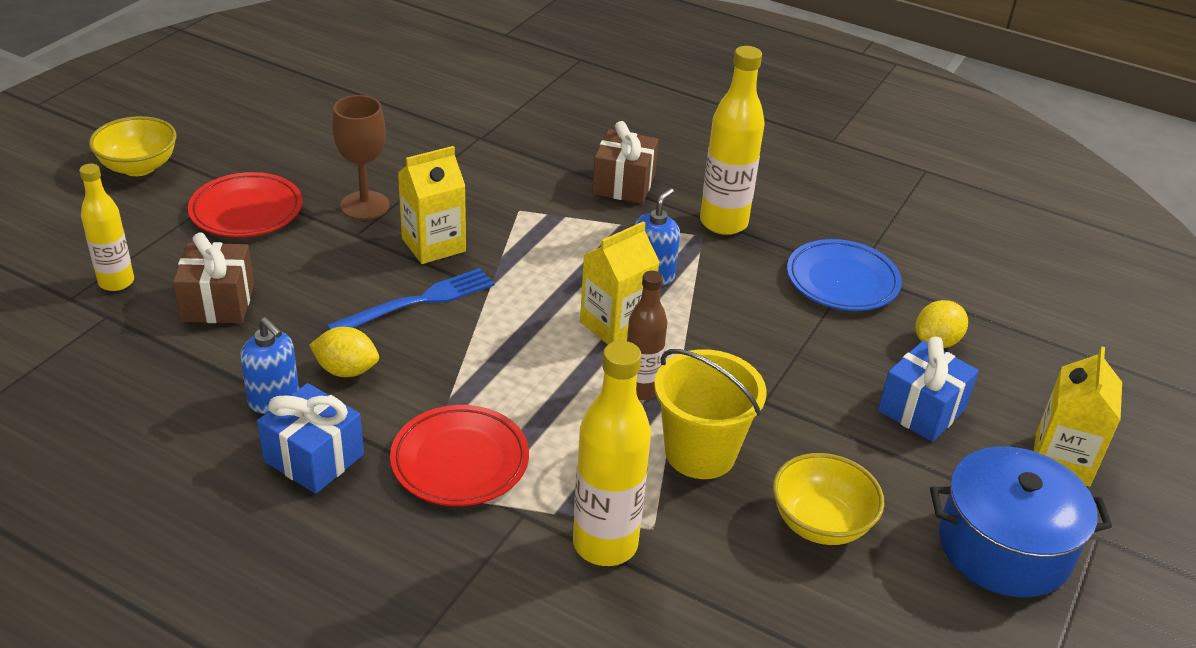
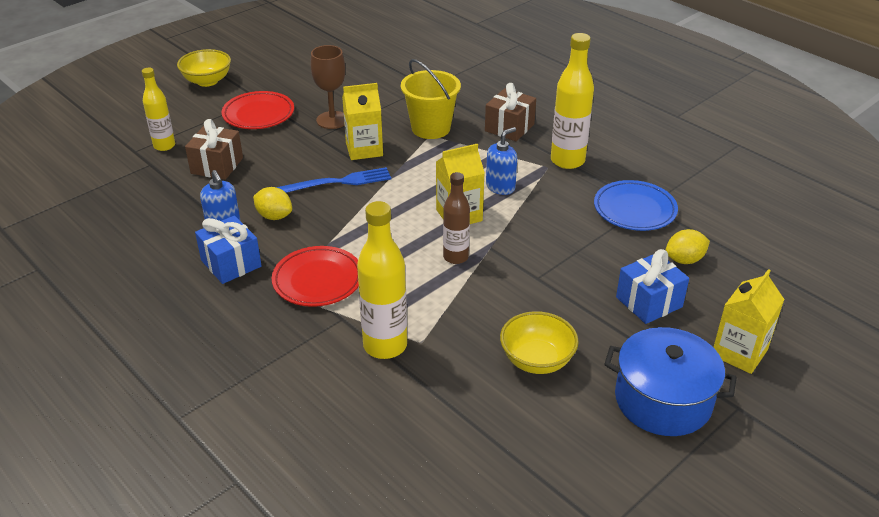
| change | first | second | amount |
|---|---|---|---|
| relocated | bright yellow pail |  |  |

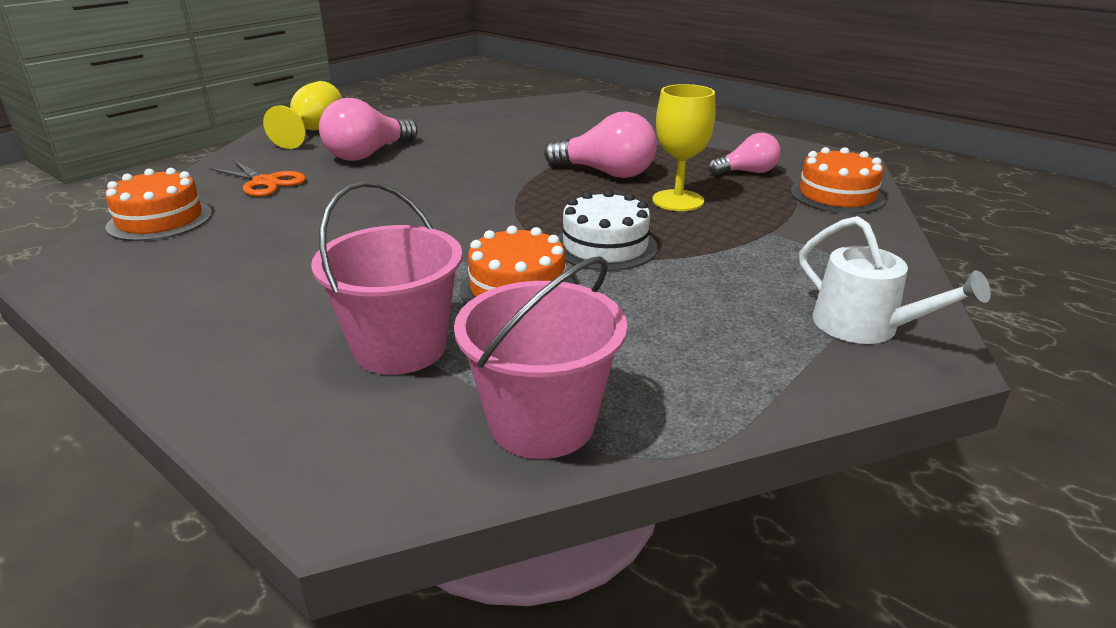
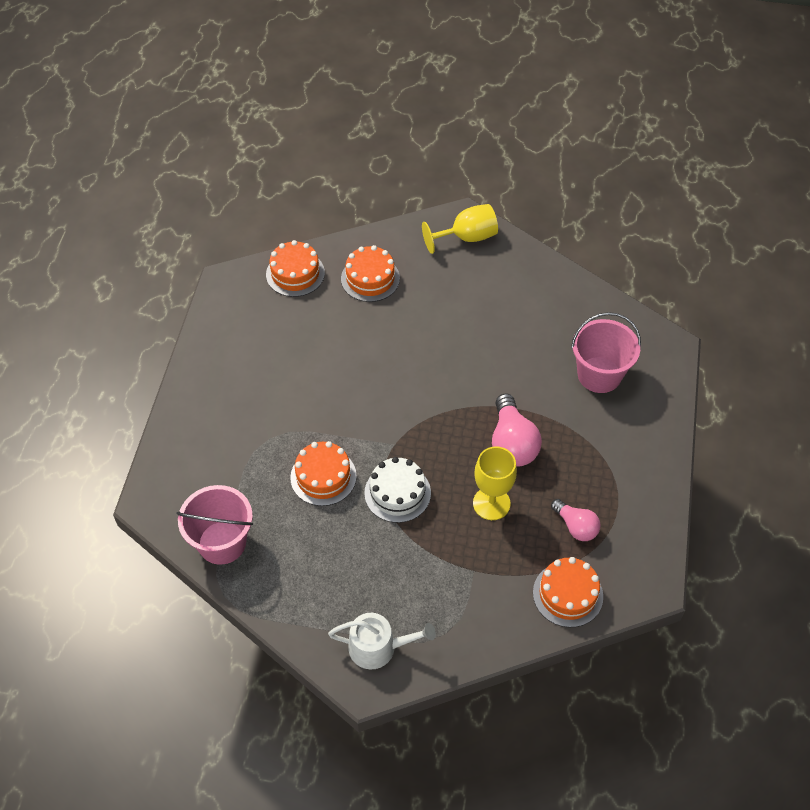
| change | first | second | amount |
|---|---|---|---|
| spun | pure white watering pot |  | 105 degrees counterclockwise |
| exchanged | bright orange pair of scissors | bright orange cake (no. 3 from left) |  |
| relocated | rosy pail (no. 1 from left in the first image) | rosy pail (no. 2 from left) |  |
| missing | rosy light bulb (no. 1 from left) |  |  |

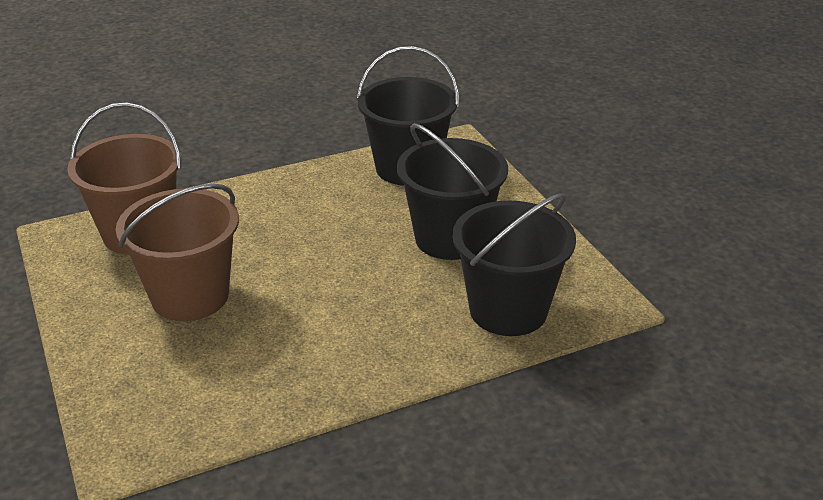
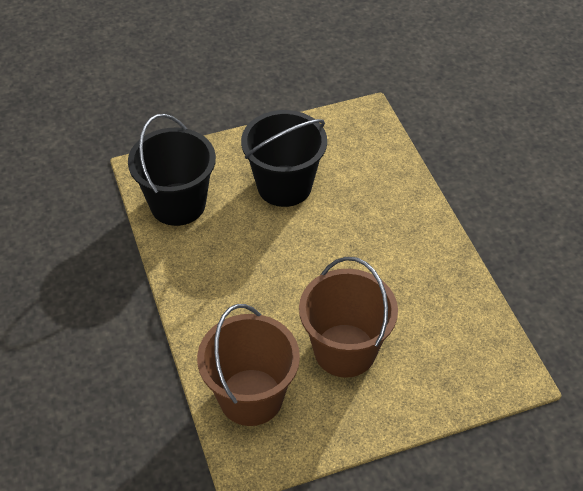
| change | first | second | amount |
|---|---|---|---|
| missing | jet-black pail (no. 3 from left) |  |  |

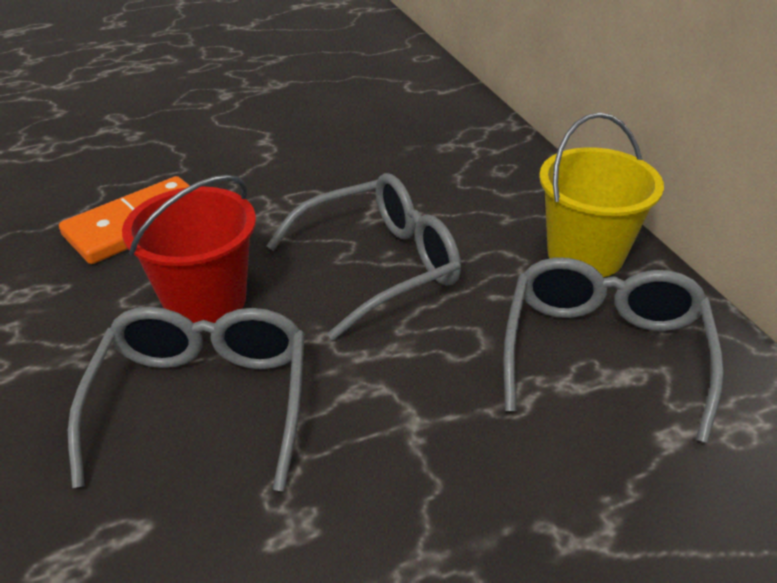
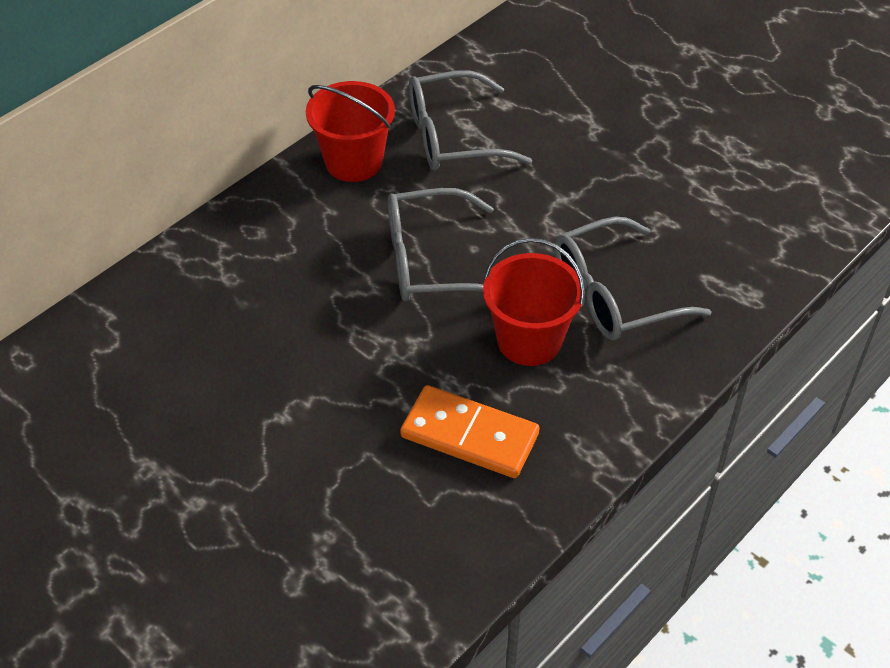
| change | first | second | amount |
|---|---|---|---|
| colour | bright yellow pail | crimson pail (no. 1 from left) |  |
| spun | gray eyeglasses (no. 2 from left in the first image) | gray eyeglasses (no. 1 from left) | 45 degrees counterclockwise |

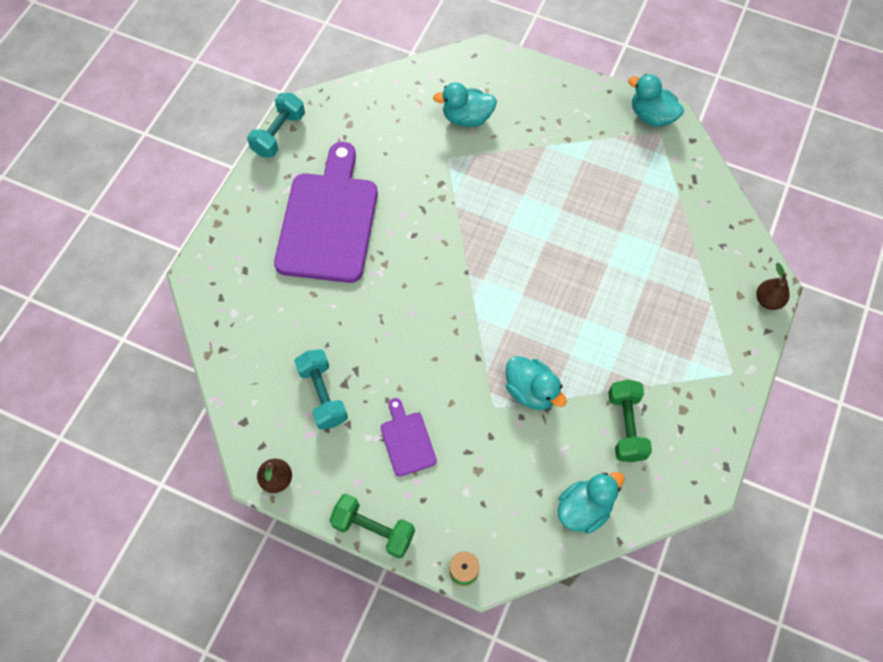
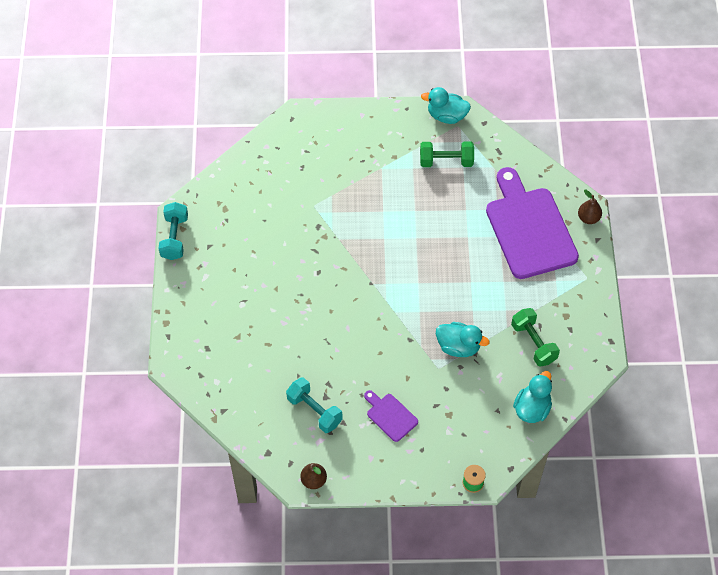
| change | first | second | amount |
|---|---|---|---|
| relocated | emerald free weight (no. 1 from left) |  |  |
| relocated | violet bread board (no. 1 from left in the first image) | violet bread board (no. 2 from left) |  |
| missing | turquoise toy duck (no. 1 from left) |  |  |

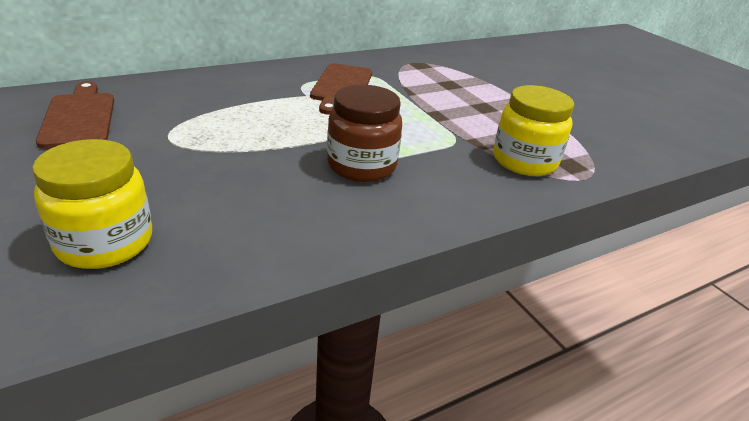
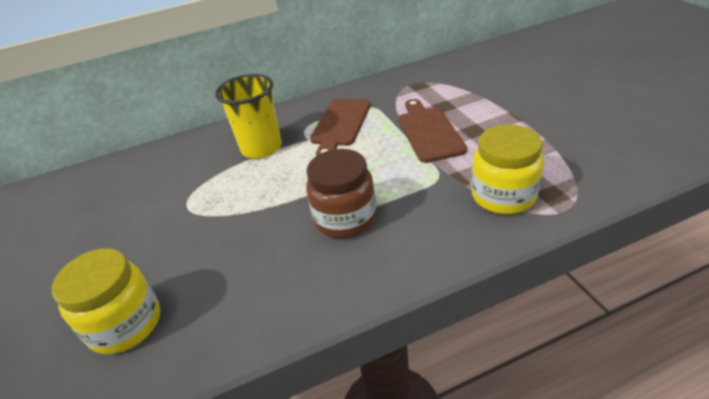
| change | first | second | amount |
|---|---|---|---|
| appeared |  | bright yellow beaker |  |
| relocated | dark brown bread board (no. 1 from left in the first image) | dark brown bread board (no. 2 from left) |  |

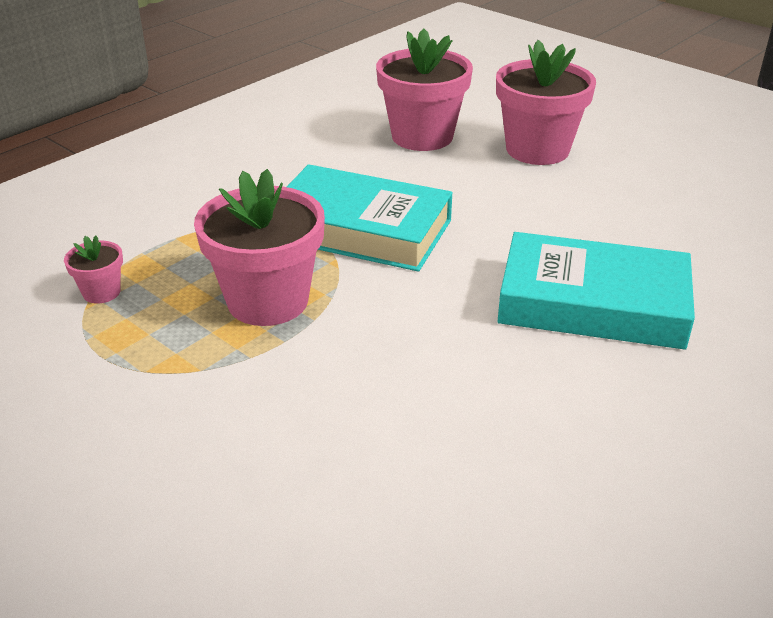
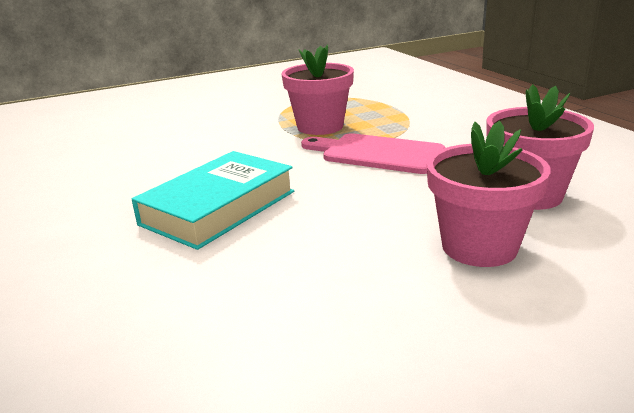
| change | first | second | amount |
|---|---|---|---|
| exchanged | turquoise hardback (no. 1 from left) | rosy bread board |  |
| missing | rosy potted plant (no. 1 from left) |  |  |

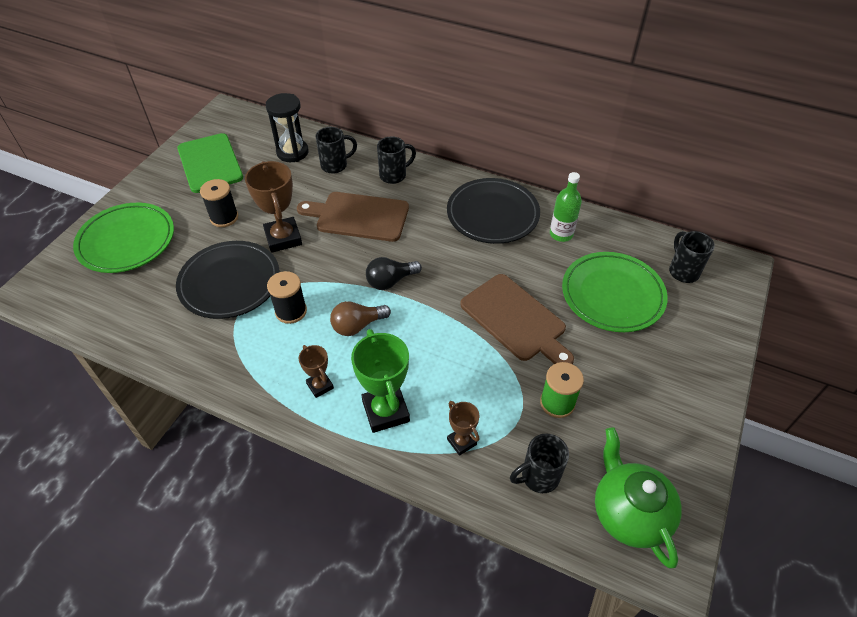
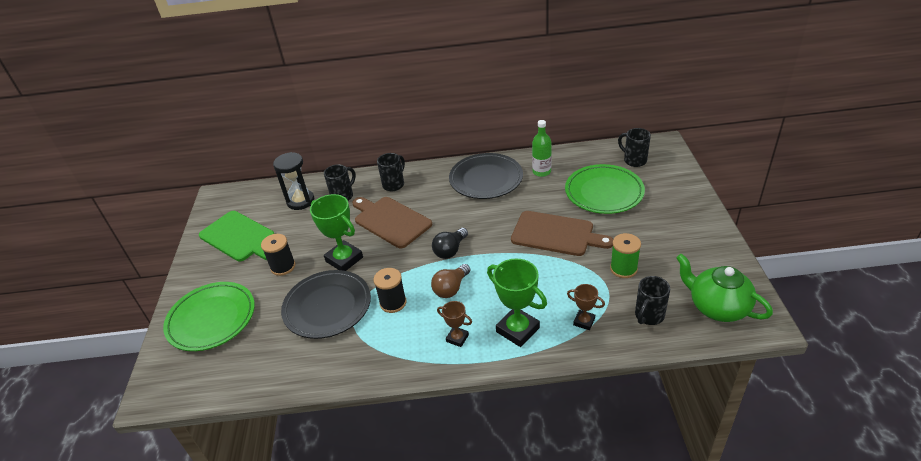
| change | first | second | amount |
|---|---|---|---|
| colour | dark brown award cup (no. 1 from left) | emerald award cup (no. 1 from left) |  |
| spun | dark brown bread board (no. 1 from left) |  | 60 degrees clockwise |

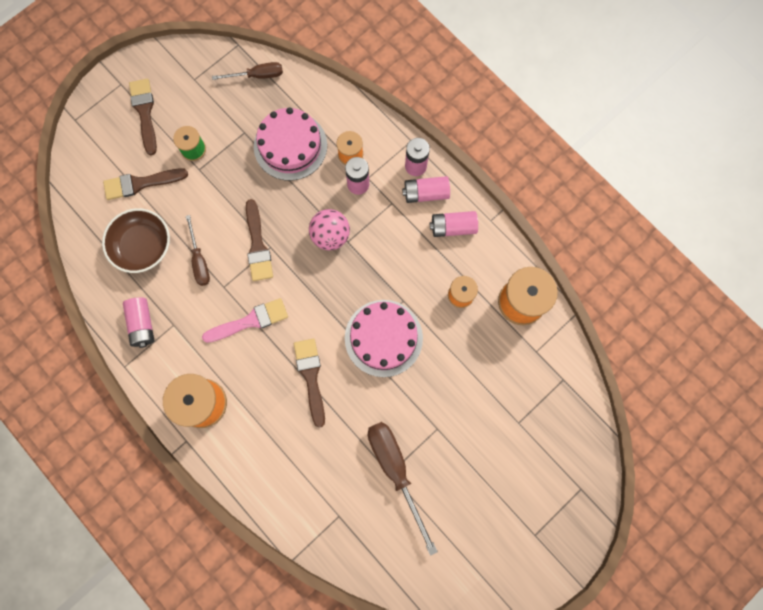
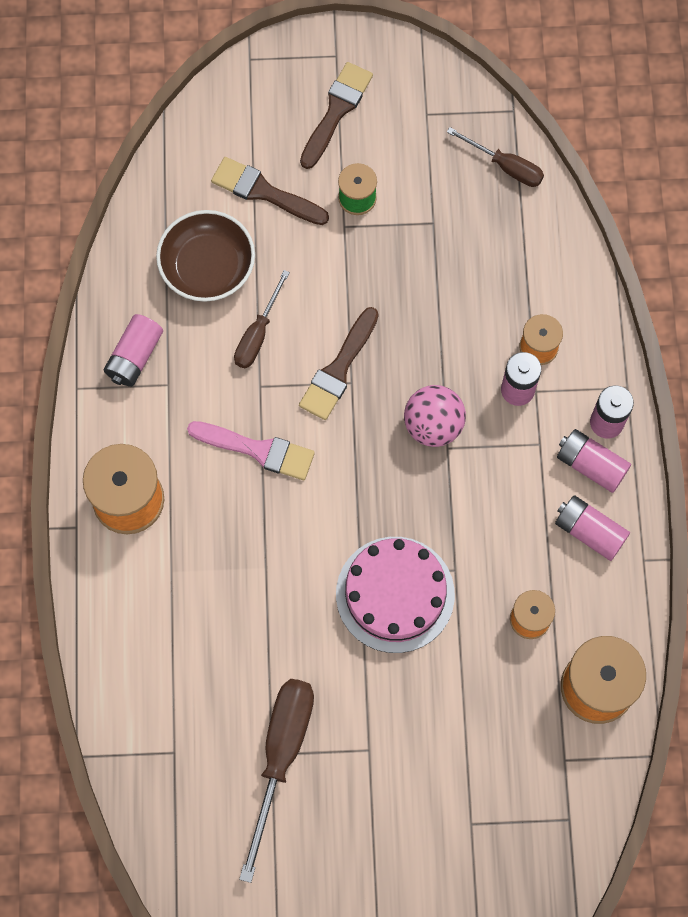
| change | first | second | amount |
|---|---|---|---|
| missing | rosy cake (no. 1 from left) |  |  |
| missing | dark brown paint brush (no. 4 from left) |  |  |

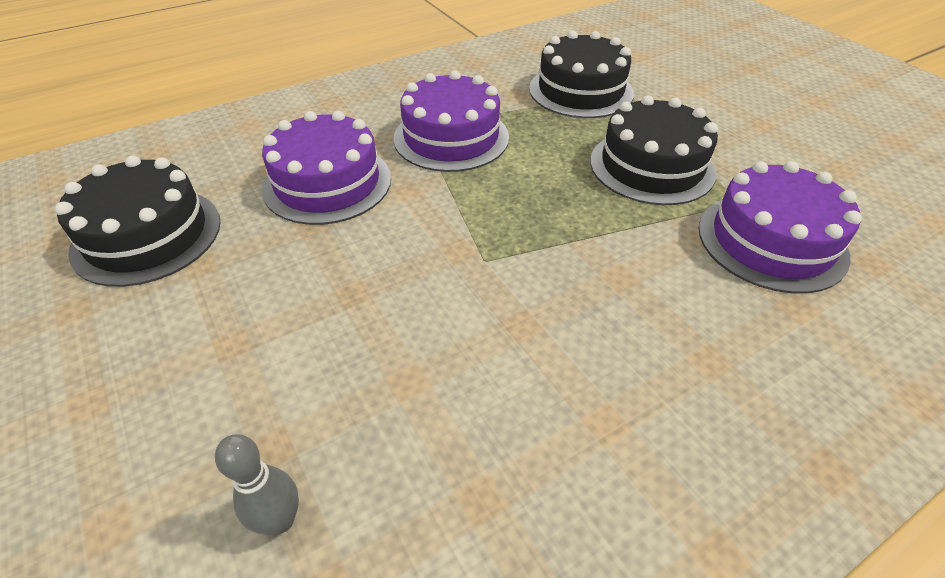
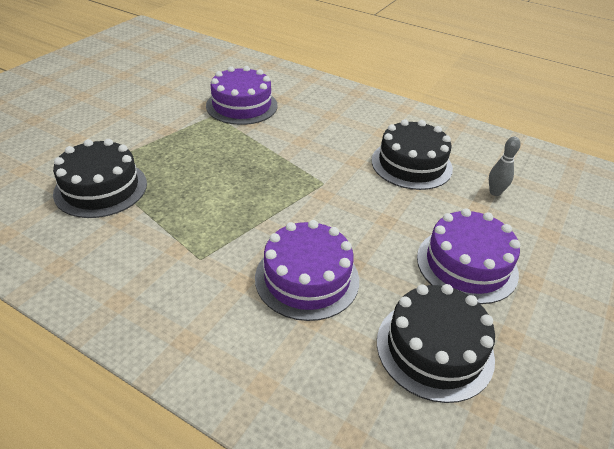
| change | first | second | amount |
|---|---|---|---|
| relocated | jet-black cake (no. 3 from left in the first image) | jet-black cake (no. 2 from left) |  |
| relocated | violet cake (no. 2 from left in the first image) | violet cake (no. 3 from left) |  |

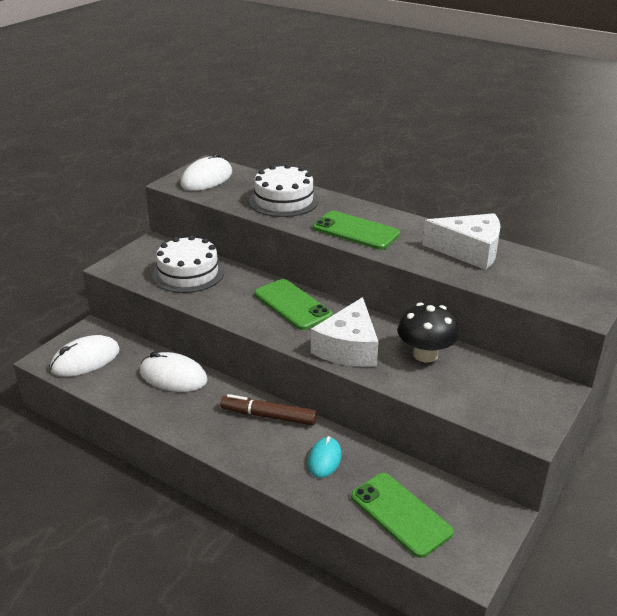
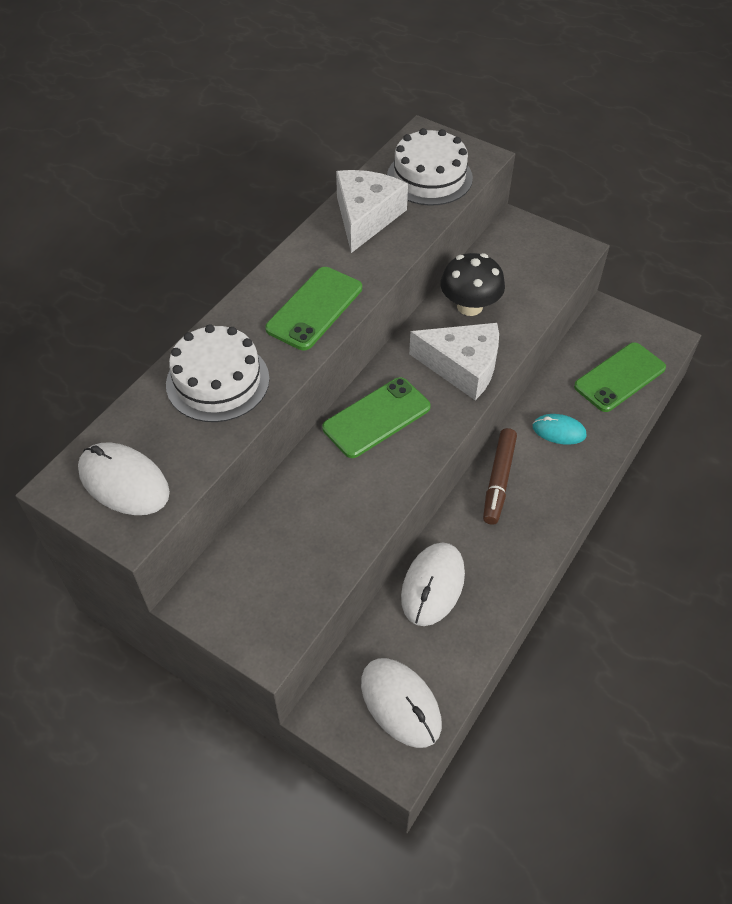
| change | first | second | amount |
|---|---|---|---|
| relocated | pure white cake (no. 1 from left in the first image) | pure white cake (no. 2 from left) |  |

